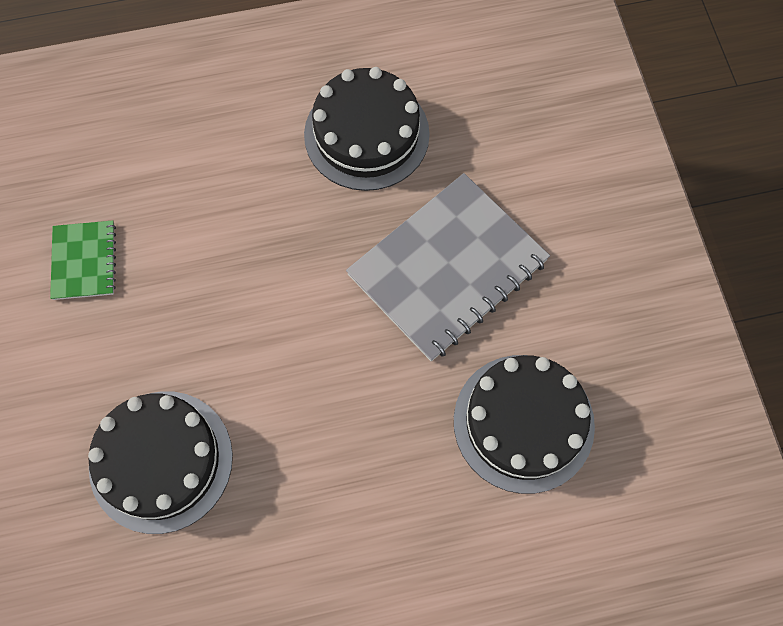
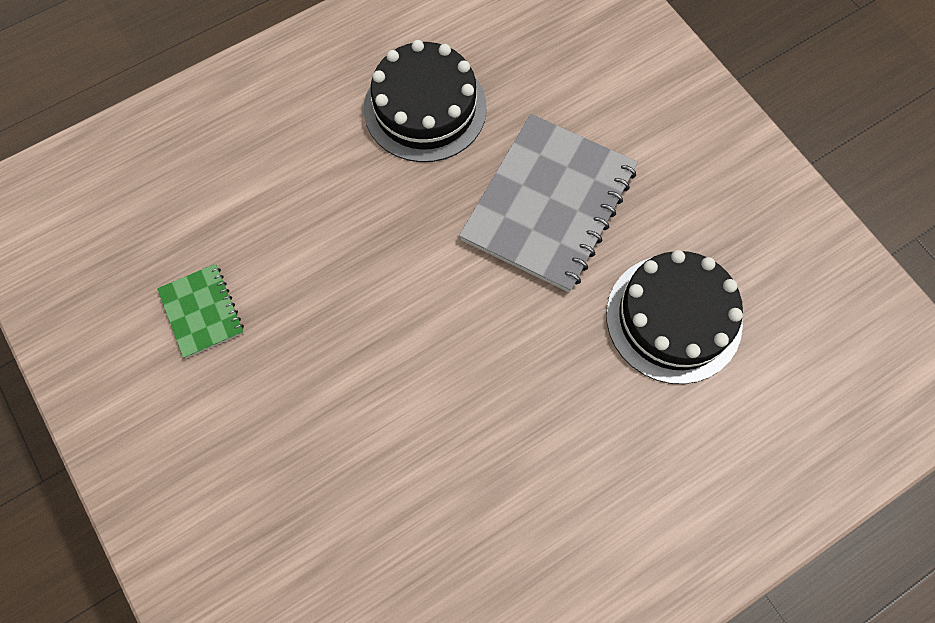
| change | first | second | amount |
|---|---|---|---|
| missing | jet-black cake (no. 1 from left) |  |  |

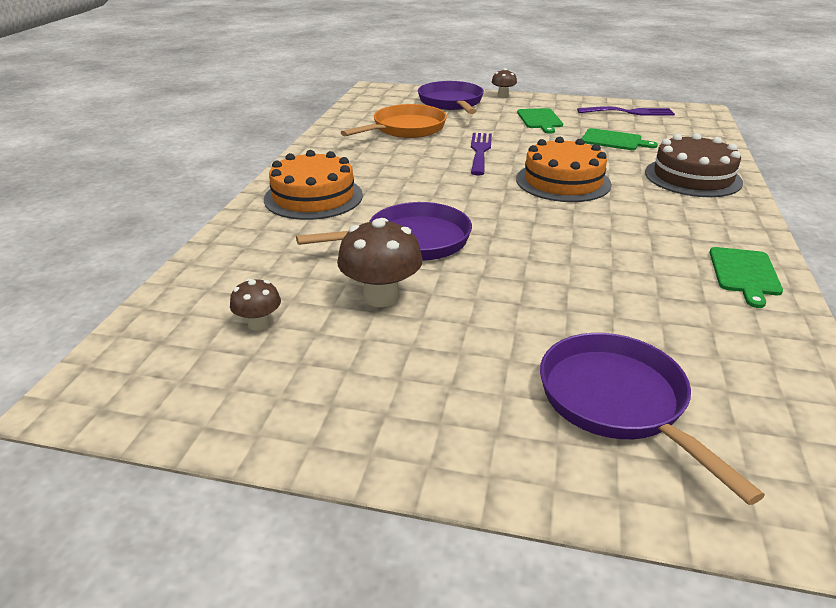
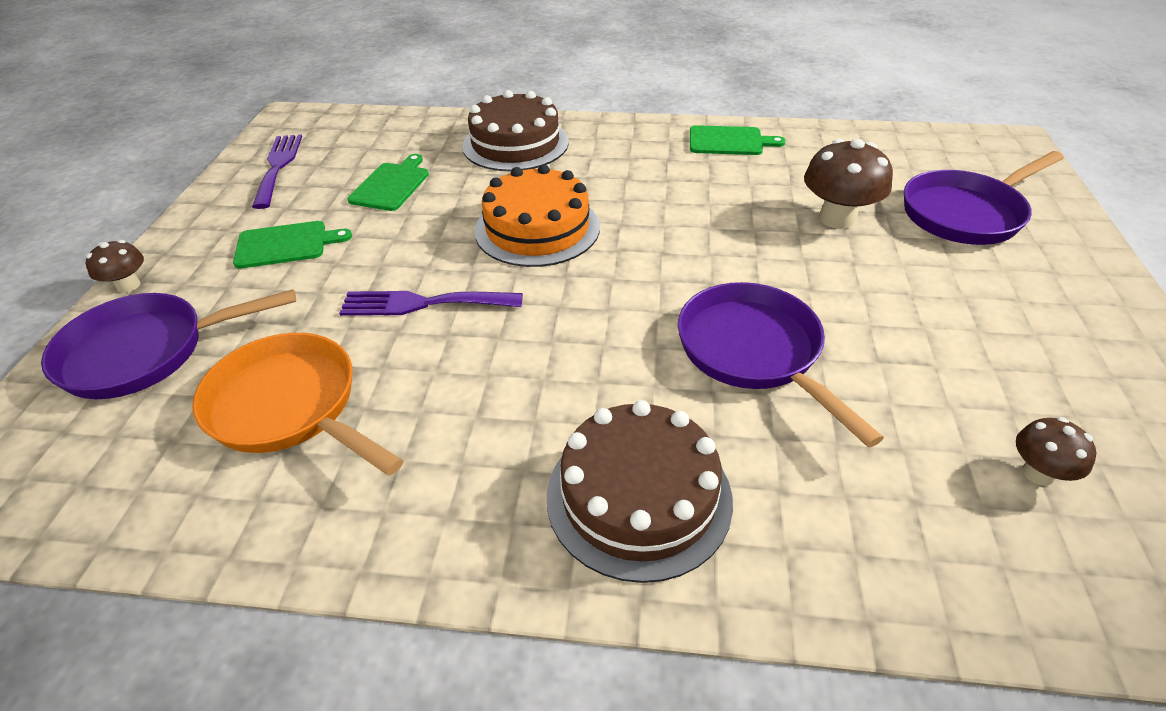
| change | first | second | amount |
|---|---|---|---|
| colour | bright orange cake (no. 1 from left) | dark brown cake (no. 2 from left) |  |
| relocated | dark brown toadstool (no. 2 from left) |  |  |

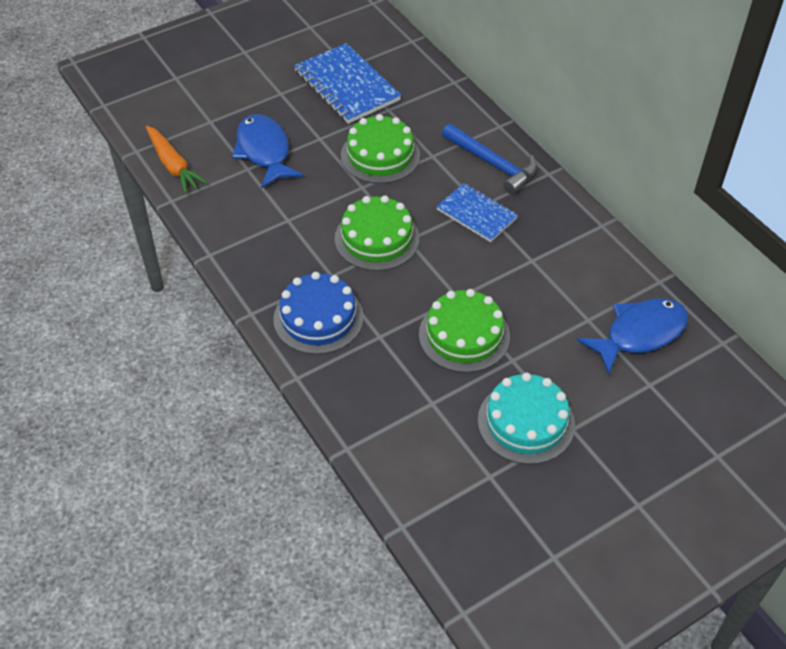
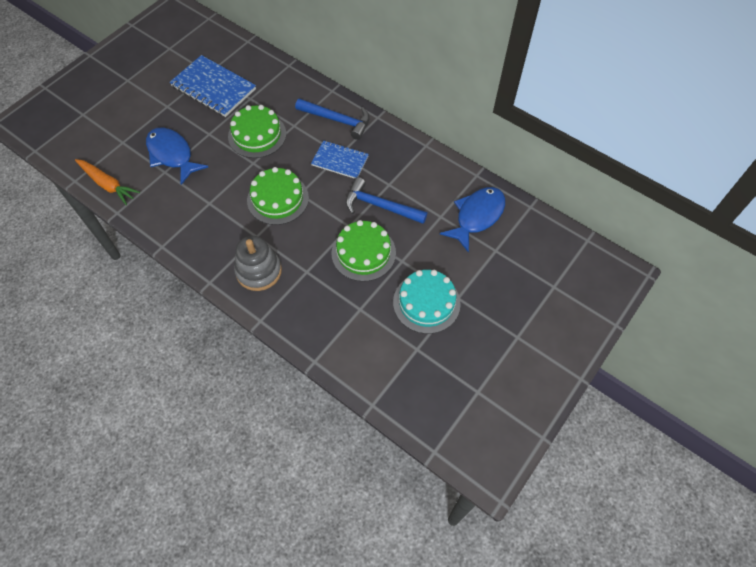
| change | first | second | amount |
|---|---|---|---|
| exchanged | royal blue cake | gray stacking rings |  |
| appeared |  | royal blue claw hammer (no. 2 from left) |  |

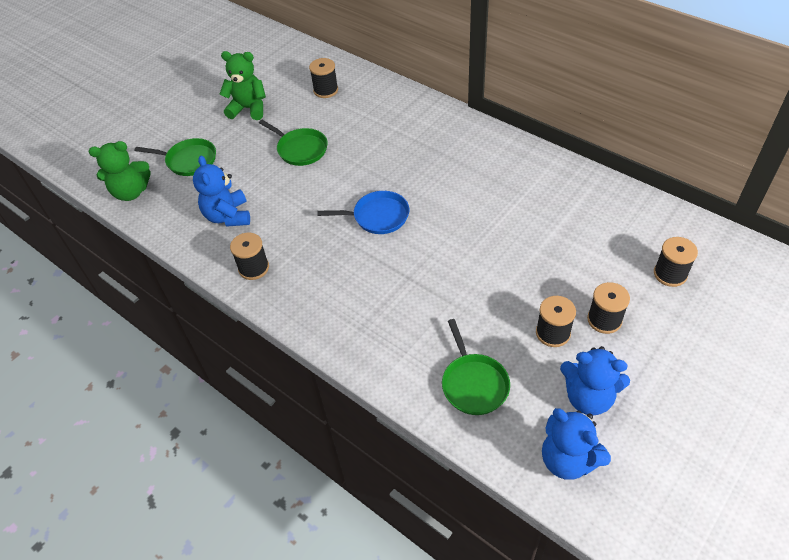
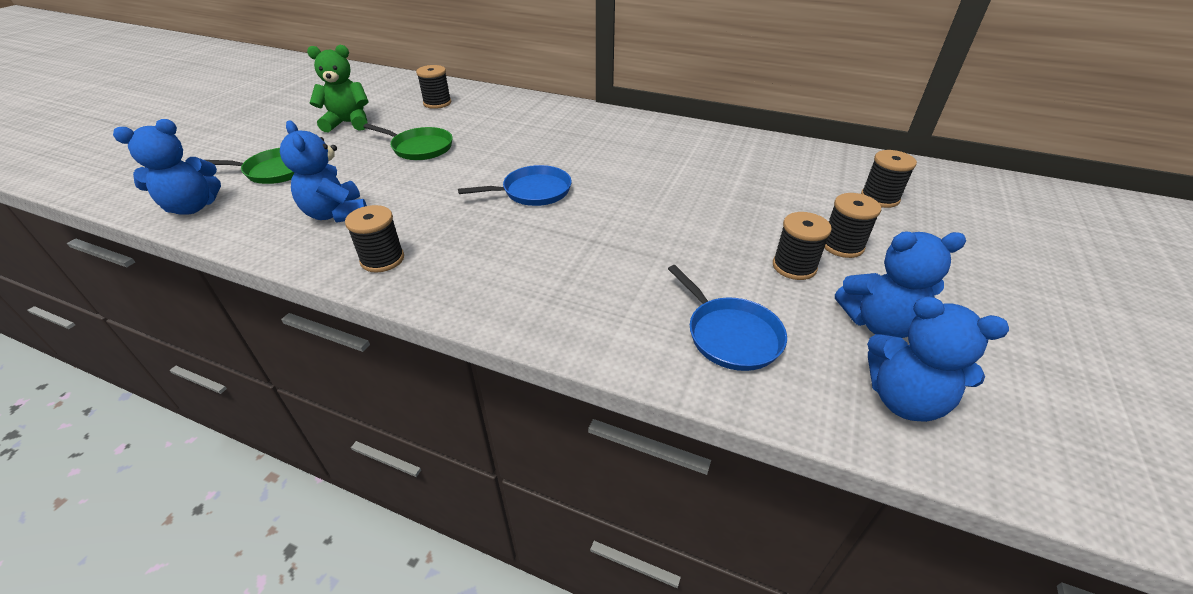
| change | first | second | amount |
|---|---|---|---|
| colour | emerald teddy bear (no. 1 from left) | royal blue teddy bear (no. 1 from left) |  |
| colour | emerald frying pan (no. 3 from left) | royal blue frying pan (no. 2 from left) |  |

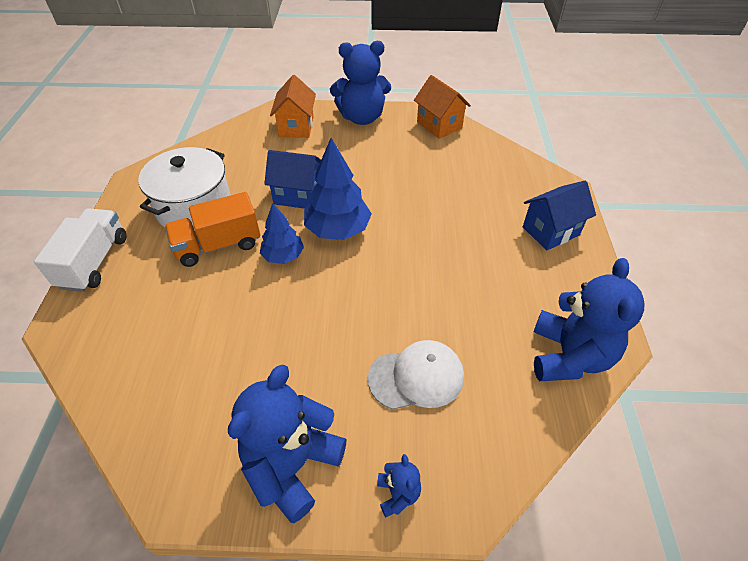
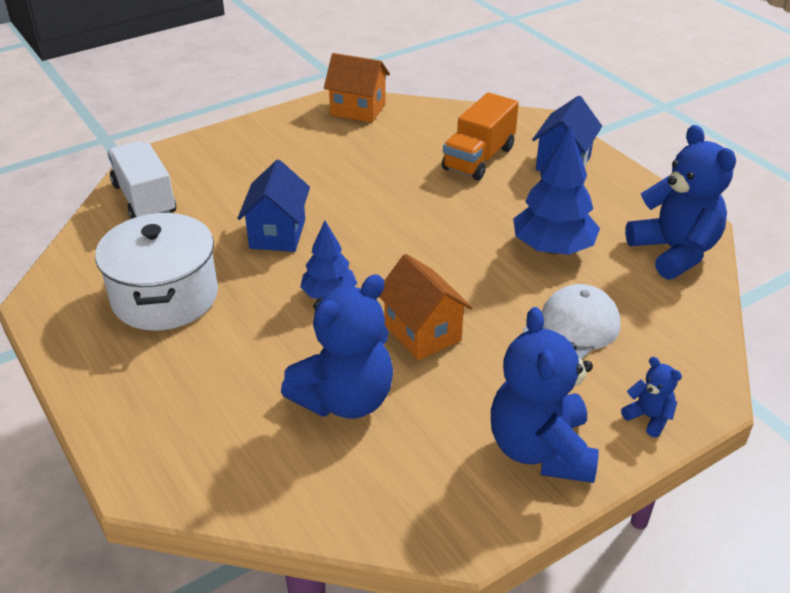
| change | first | second | amount |
|---|---|---|---|
| relocated | pure white toy truck |  |  |
| spun | royal blue cottage (no. 1 from left) |  | 60 degrees counterclockwise |
| relocated | royal blue teddy bear (no. 2 from left in the first image) | royal blue teddy bear (no. 1 from left) |  |
| relocated | bright orange cottage (no. 1 from left in the first image) | bright orange cottage (no. 2 from left) |  |
| relocated | bright orange toy truck |  |  |
| relocated | royal blue toy tree (no. 2 from left) |  |  |

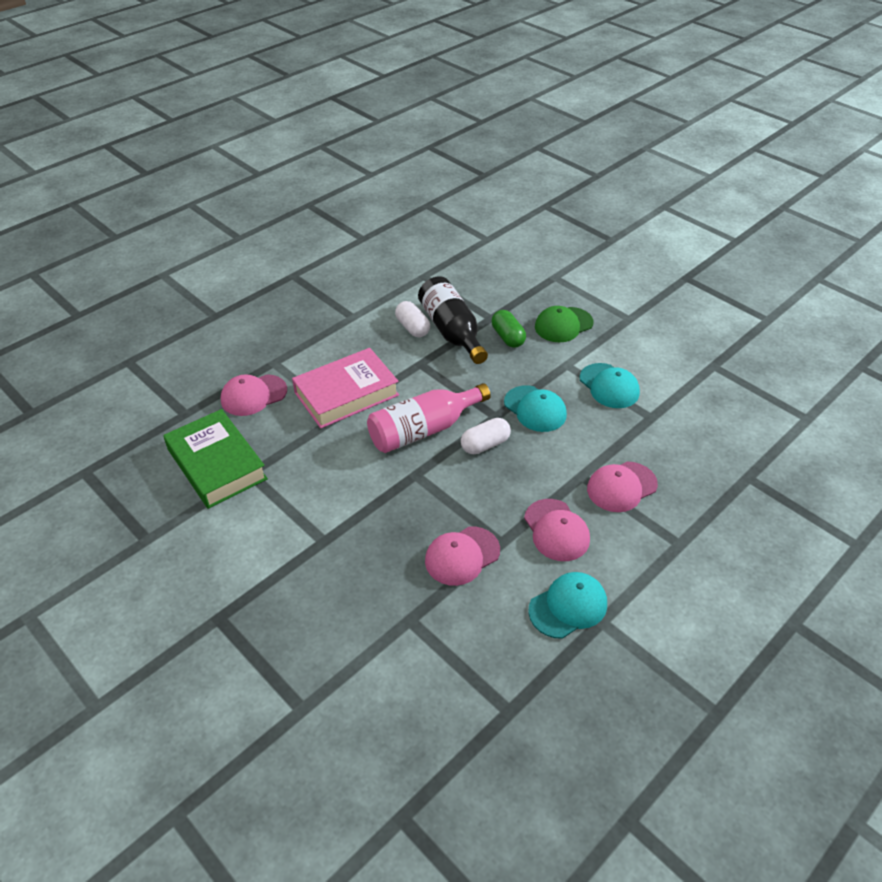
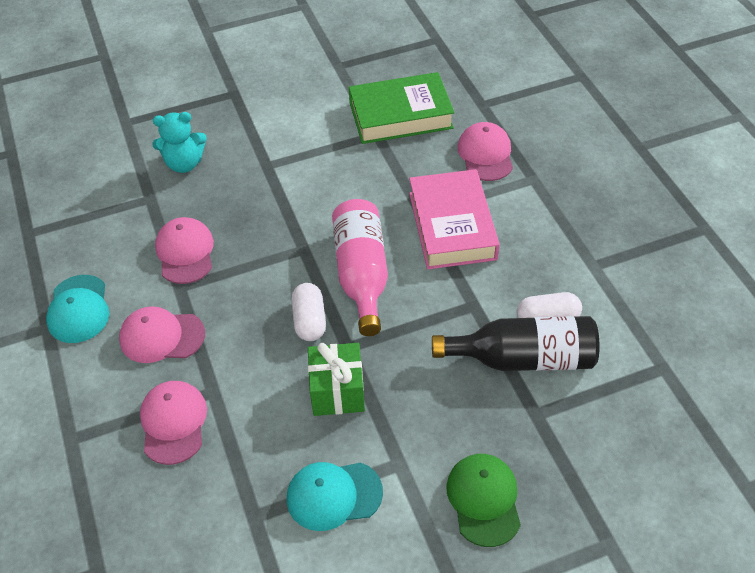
| change | first | second | amount |
|---|---|---|---|
| appeared |  | turquoise teddy bear |  |
| exchanged | turquoise peaked cap (no. 1 from left) | emerald gift |  |
| missing | emerald capsule |  |  |

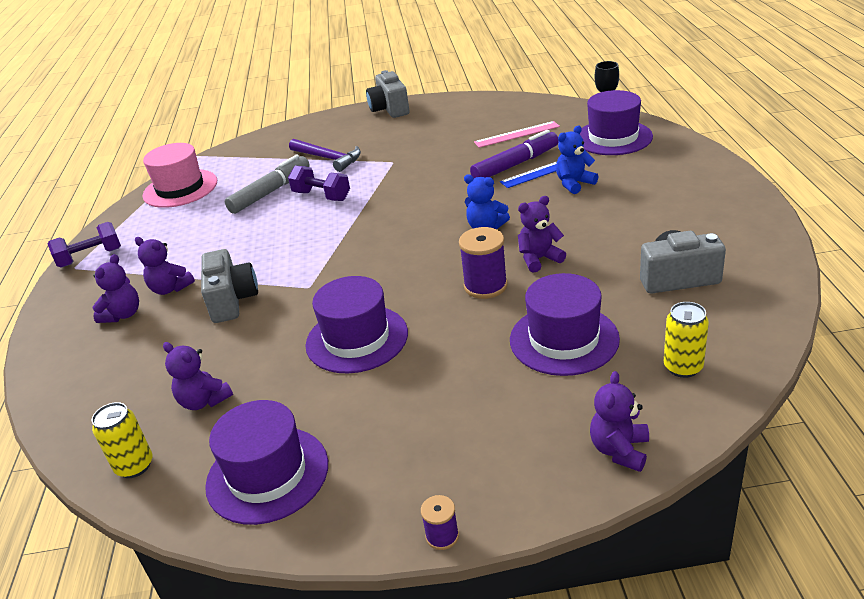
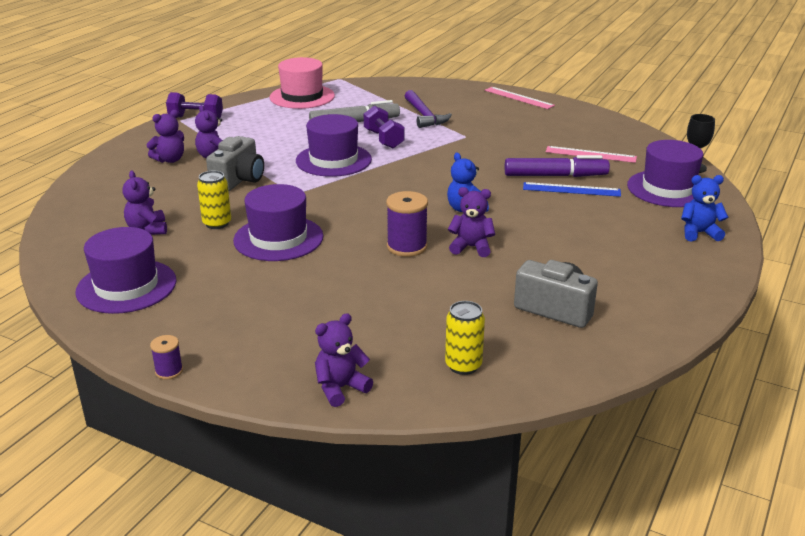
| change | first | second | amount |
|---|---|---|---|
| relocated | bright yellow soda can (no. 1 from left) |  |  |
| relocated | violet top hat (no. 3 from left) |  |  |
| exchanged | gray compact camera (no. 2 from left) | rosy measuring stick (no. 1 from left) |  |
| relocated | royal blue teddy bear (no. 2 from left) |  |  |

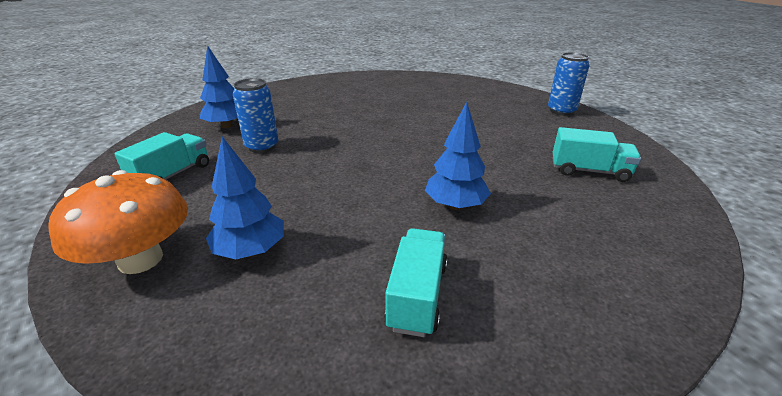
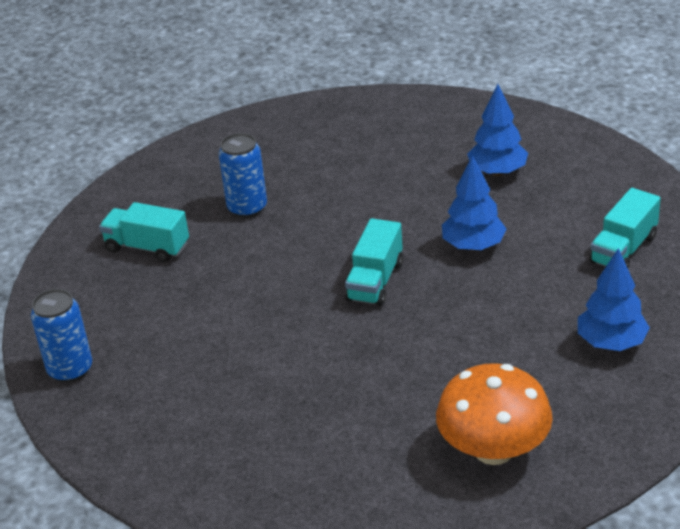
| change | first | second | amount |
|---|---|---|---|
| relocated | royal blue soda can (no. 1 from left in the first image) | royal blue soda can (no. 2 from left) |  |
| relocated | turquoise toy truck (no. 2 from left) |  |  |
| relocated | bright orange toadstool |  |  |
| relocated | royal blue toy tree (no. 3 from left in the first image) | royal blue toy tree (no. 1 from left) |  |

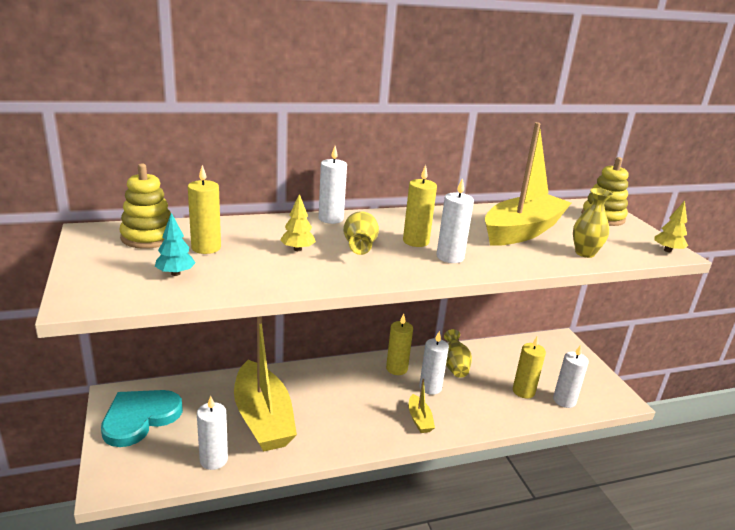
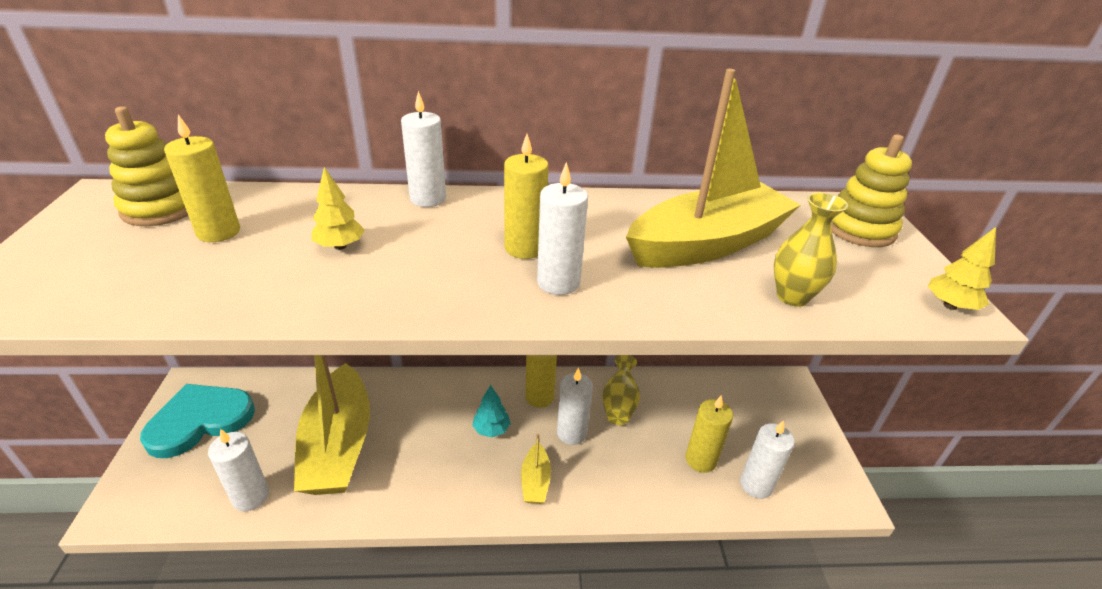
| change | first | second | amount |
|---|---|---|---|
| relocated | turquoise toy tree |  |  |
| missing | bright yellow flower vase (no. 1 from left) |  |  |

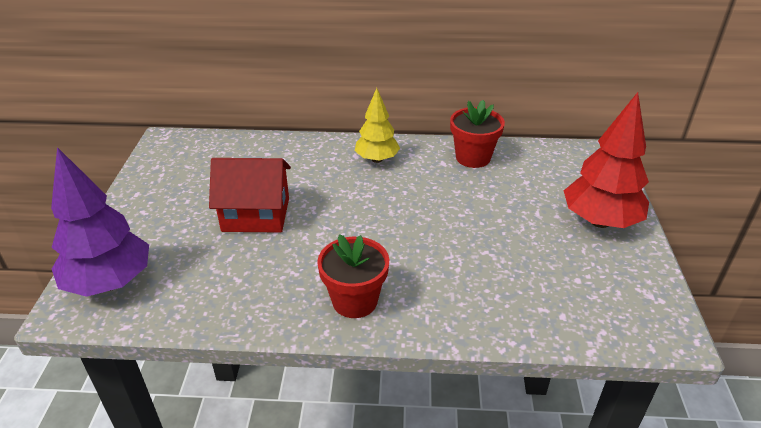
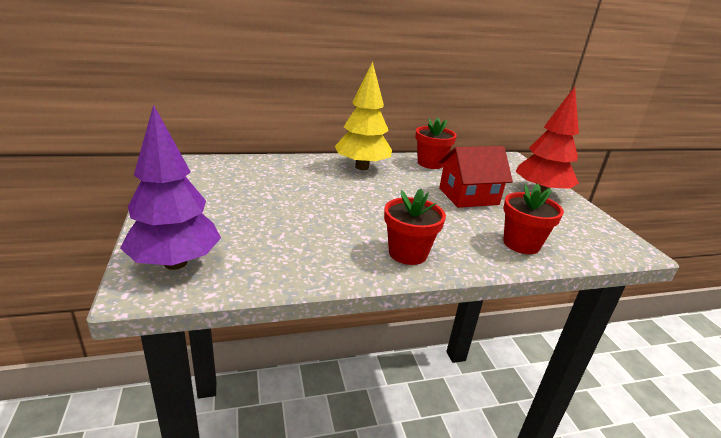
| change | first | second | amount |
|---|---|---|---|
| size | bright yellow toy tree |  | x1.59 |
| relocated | crimson cottage |  |  |
| appeared |  | crimson potted plant (no. 3 from left) |  |

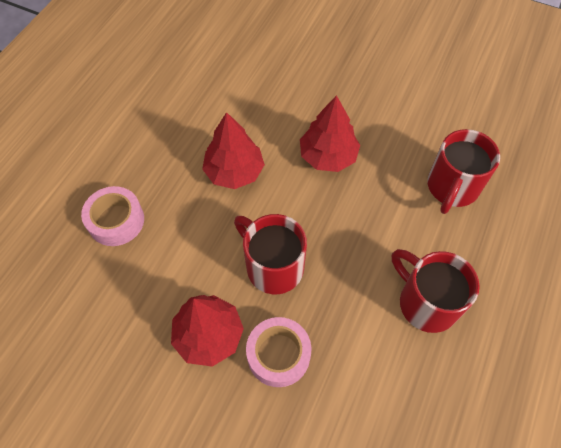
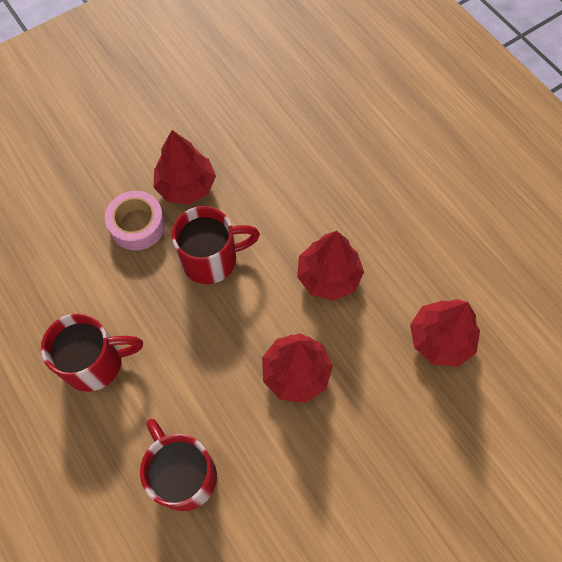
| change | first | second | amount |
|---|---|---|---|
| appeared |  | crimson toy tree (no. 4 from left) |  |
| missing | rosy sticky tape (no. 1 from left) |  |  |

